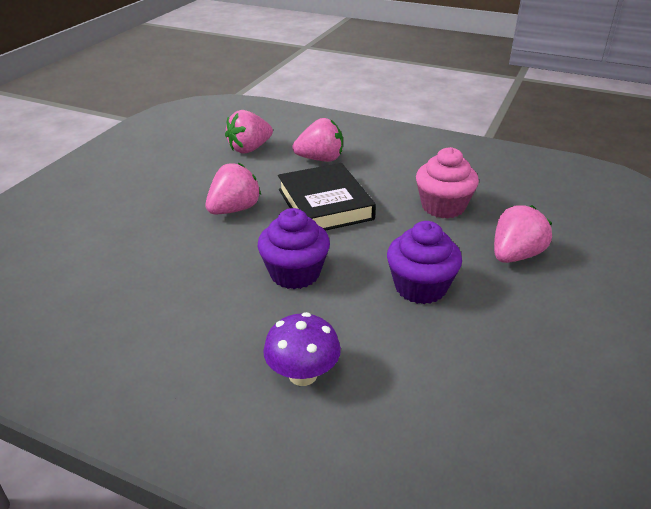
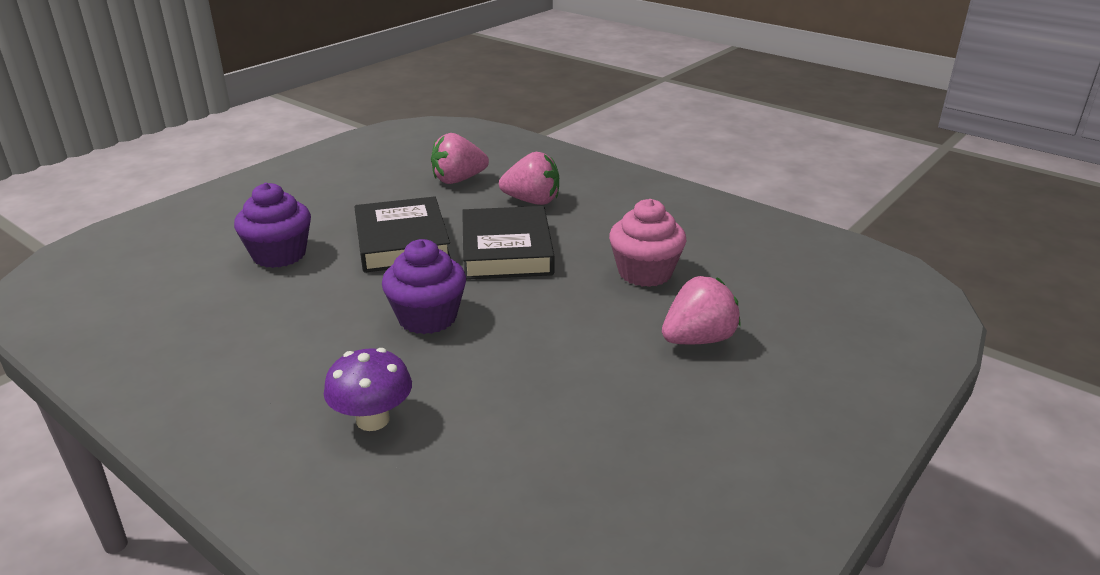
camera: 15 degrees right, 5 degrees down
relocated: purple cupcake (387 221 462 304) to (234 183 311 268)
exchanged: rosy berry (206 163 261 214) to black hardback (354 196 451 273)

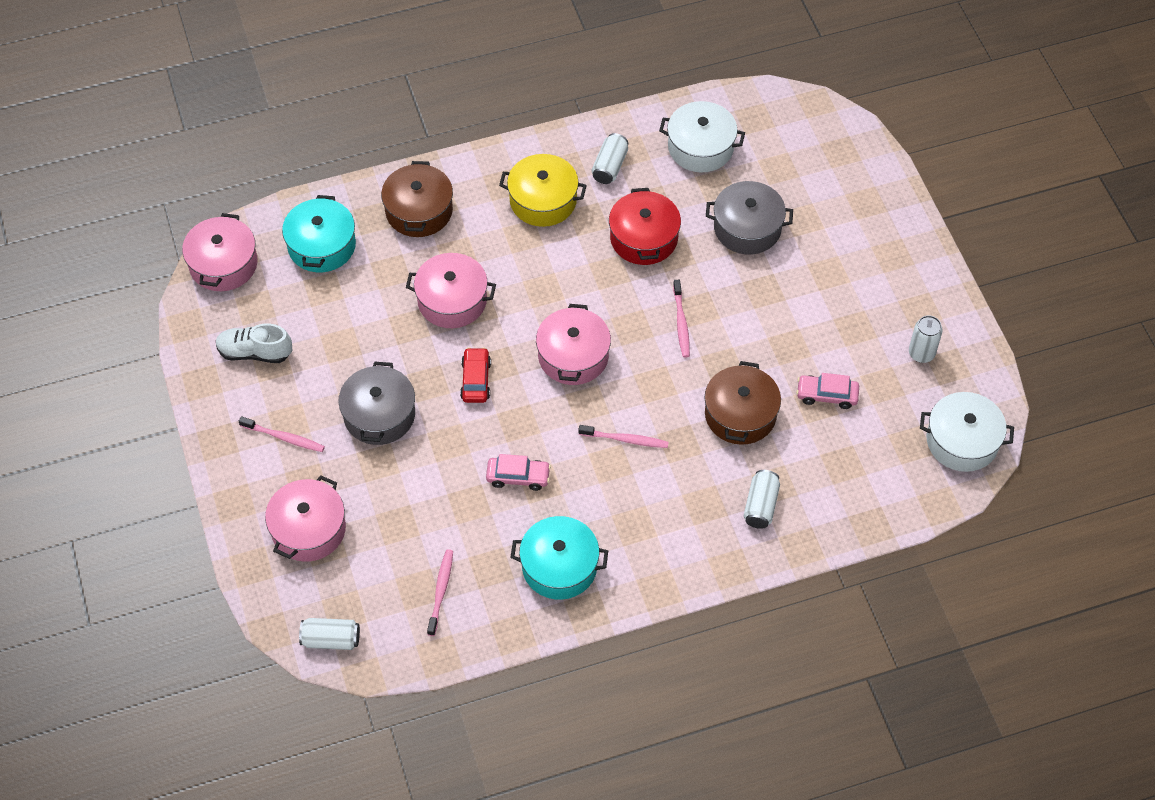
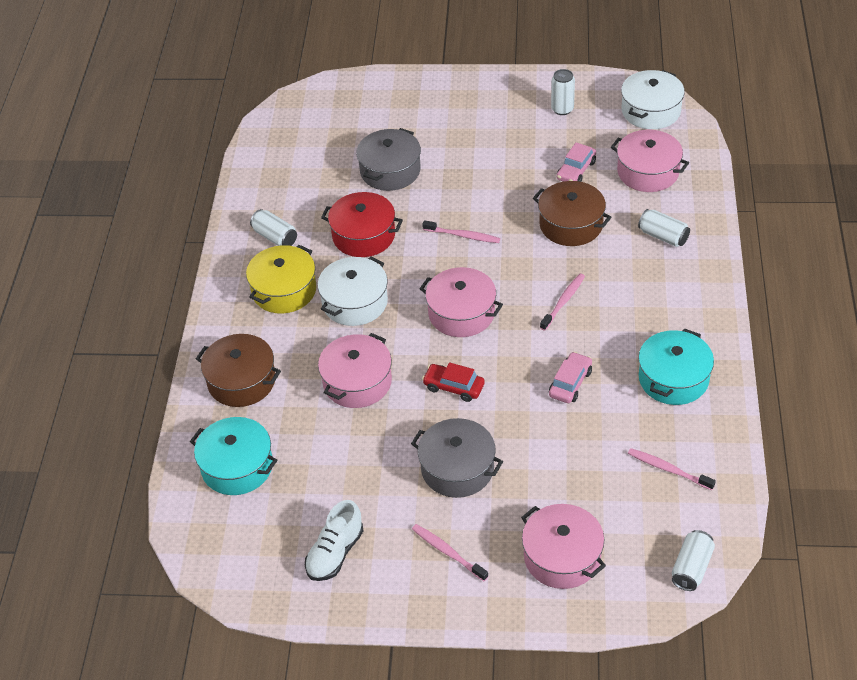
camera: 65 degrees left, 10 degrees down
relocated: rosy stockpot (182 213 258 291) to (611 130 689 192); pure white stockpot (659 101 745 172) to (318 256 388 326)
spun: rosy tooth brush (239 416 325 452) = (412 524 488 581) 90 degrees counterclockwise

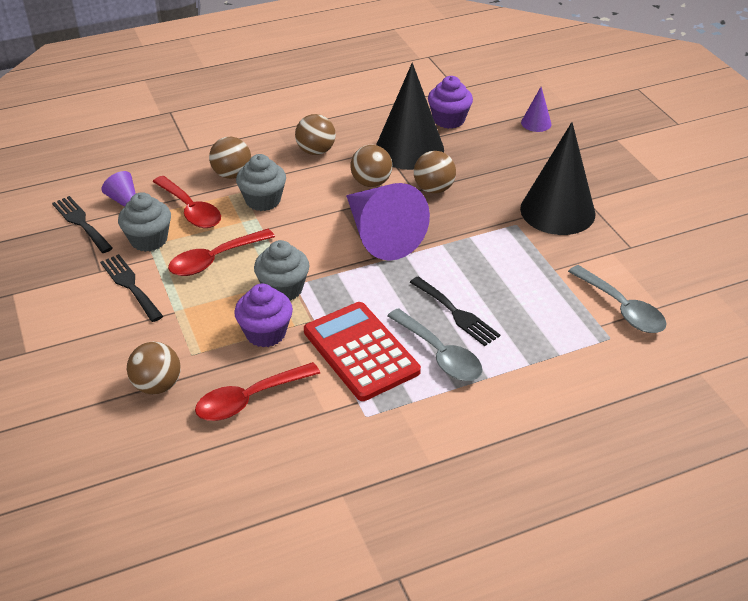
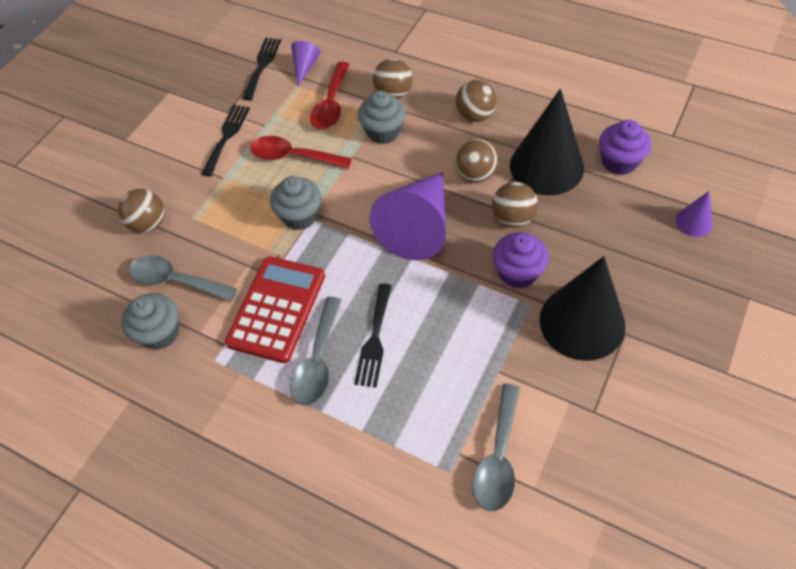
camera: 55 degrees right, 15 degrees up
relocated: grey cupcake (118 192 171 252) to (121 293 179 350); purple cupcake (234 284 293 347) to (493 232 549 288)
colour: crimson spoon (195 362 320 421) to grey spoon (129 255 237 302)

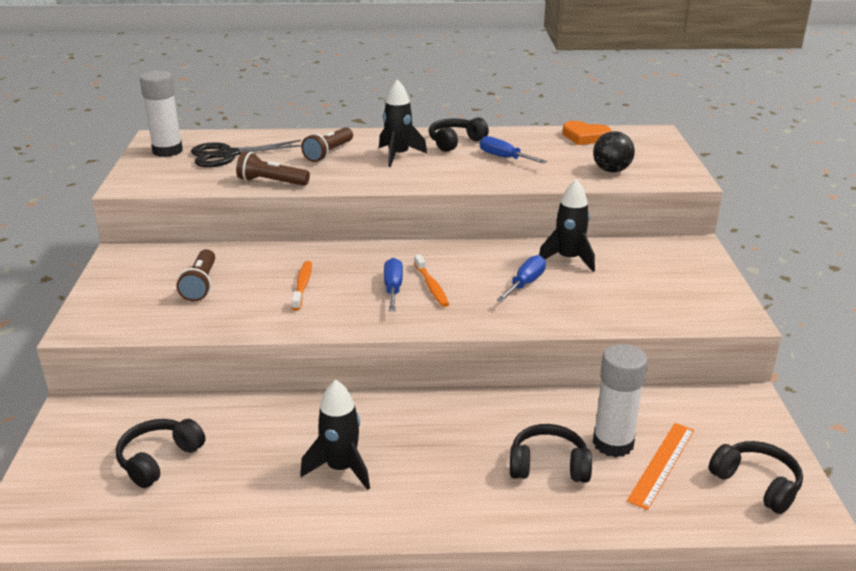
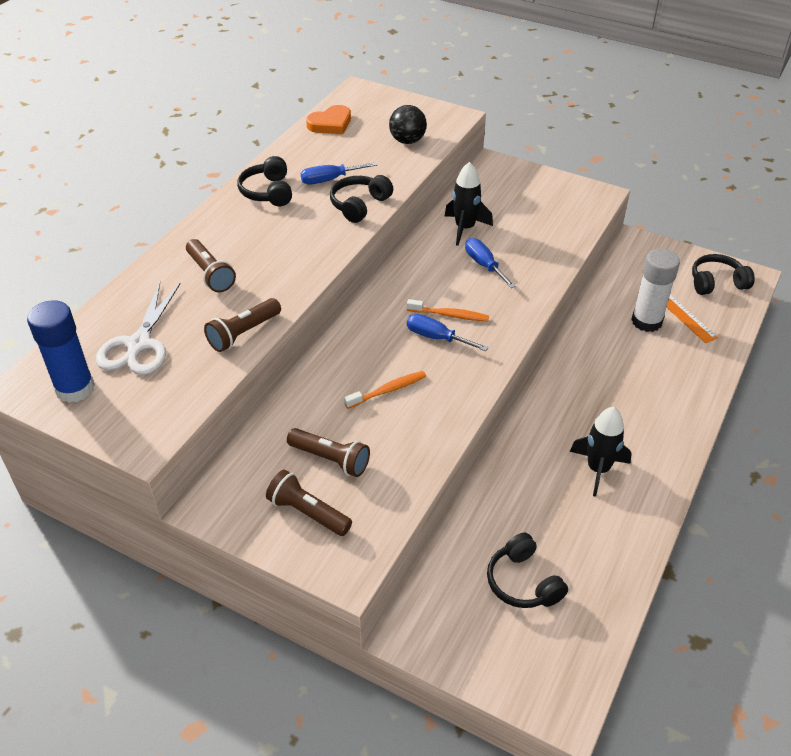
camera: 60 degrees left, 15 degrees up
missing: black rocket (379 79 427 167)
appeared: brown pocket torch (266 470 352 536)
relocated: black headphones (510 424 592 483) to (330 175 393 223)
colour: pure white glue (140 70 183 157) to blue glue (27 300 95 403); black scissors (191 140 301 167) to pure white scissors (96 283 181 375)
spun: orange-coloured tooth brush (291 261 312 311) = (344 371 426 409) 120 degrees clockwise

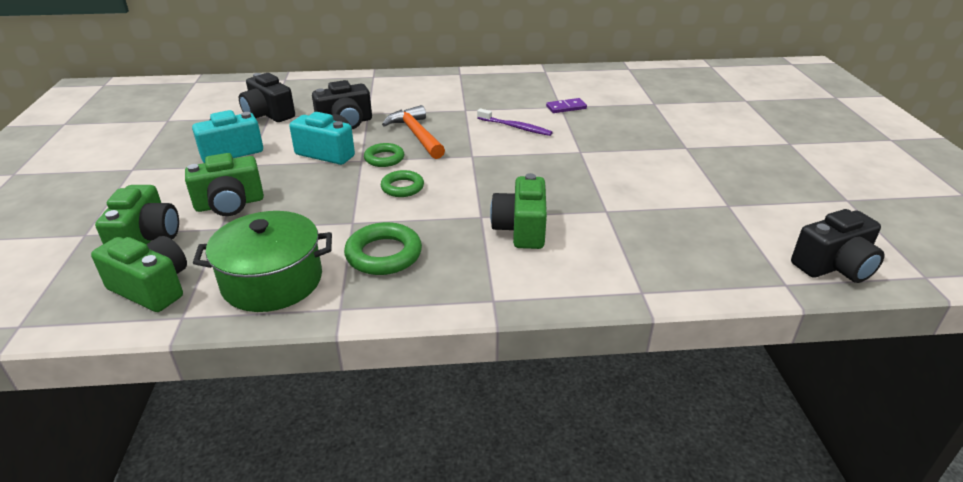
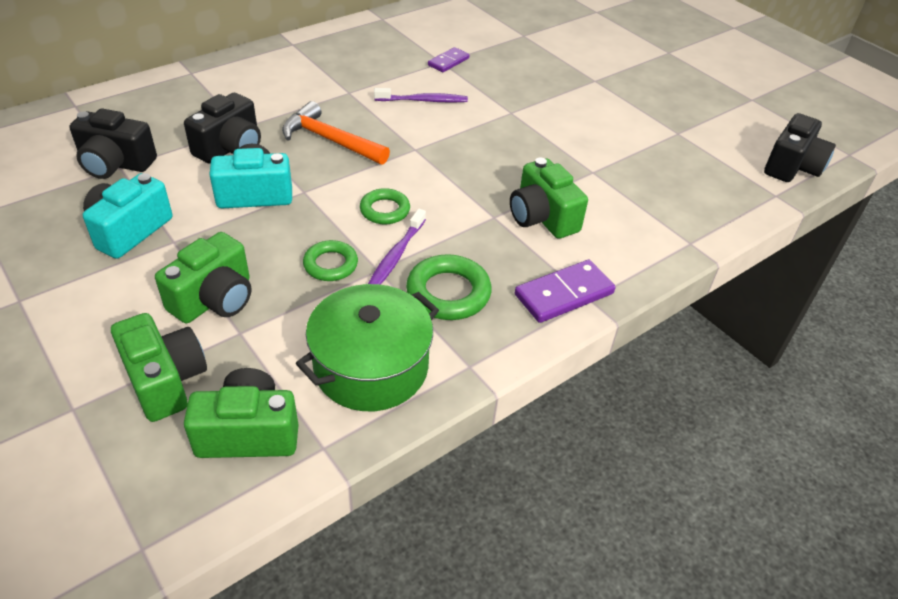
camera: 35 degrees left, 10 degrees up
appeared: purple tooth brush (368 209 426 285); purple domino (515 260 615 323)
relocated: leaf-green ring (364 143 404 167) to (303 240 358 281)

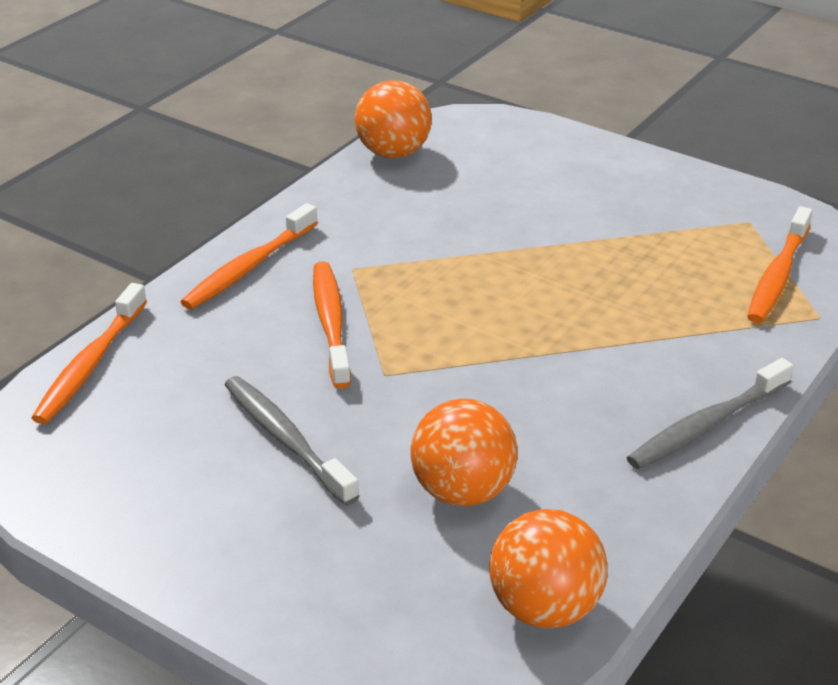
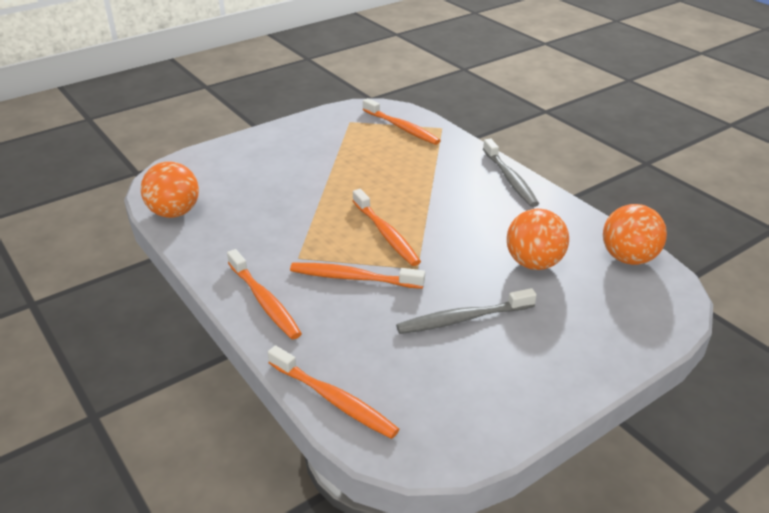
camera: 70 degrees left, 0 degrees up
appeared: orange-coloured tooth brush (353 189 421 266)

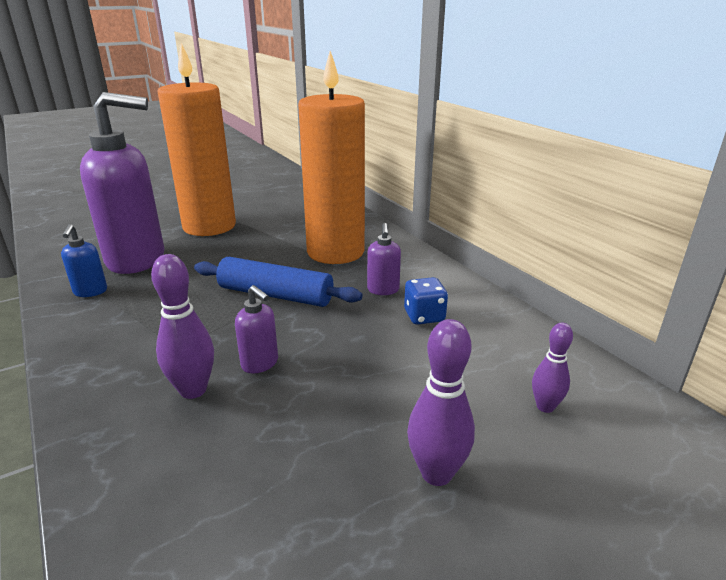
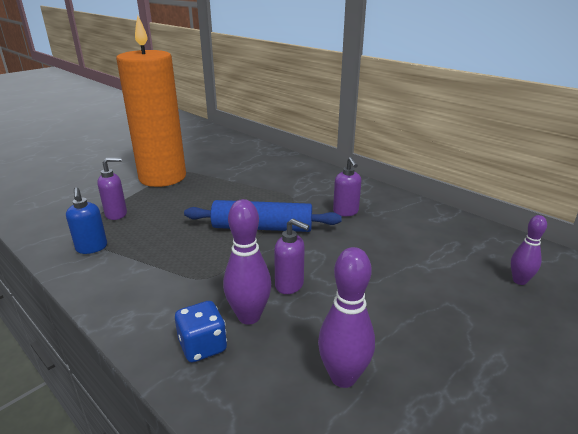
camera: 15 degrees left, 0 degrees up
missing: orange-coloured wax candle (298 51 365 264)
relocated: blue die (404 277 448 325) to (175 301 227 362); purple skittle (407 319 475 486) to (318 247 375 388)
size: purple soap pump (80 92 165 274) = (97 158 127 220) x0.41

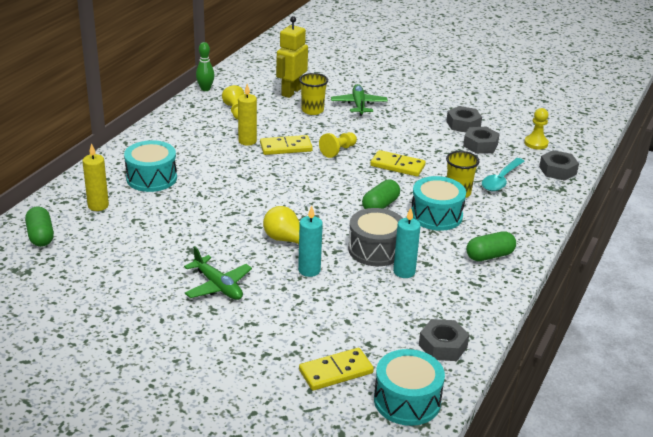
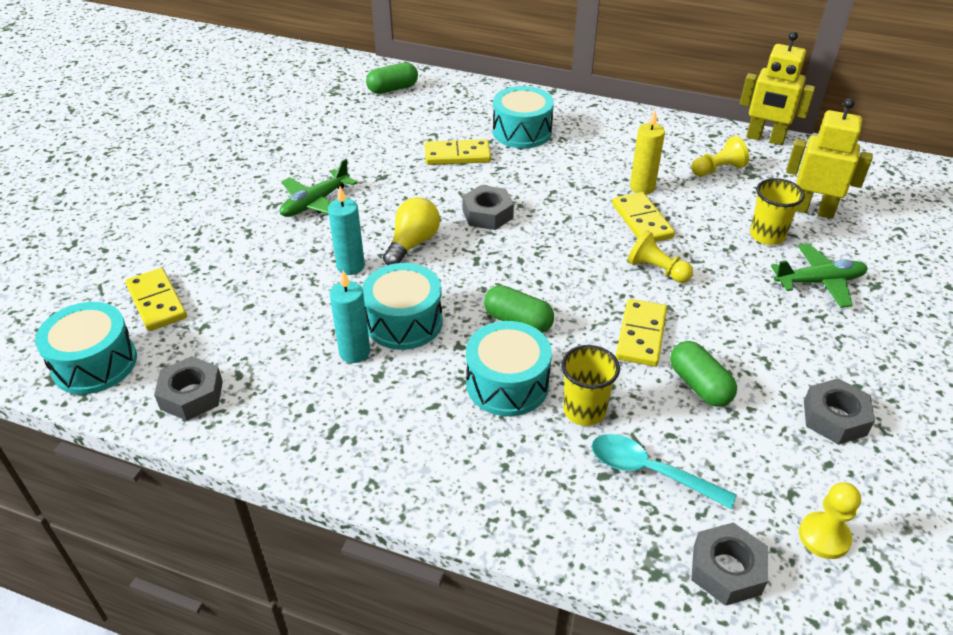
camera: 85 degrees right, 10 degrees up
missing: golden wax candle (82 143 109 211)
appeared: golden domino (425 139 491 165)
relocated: grey nut (463 127 499 154) to (462 185 514 230); leaf-green capsule (466 231 516 261) to (670 341 737 407)
exchanged: leaf-green skittle (196 42 215 91) to golden robot figure (740 31 815 145)
colour: grey drum (348 208 403 266) to aqua drum (362 263 443 350)

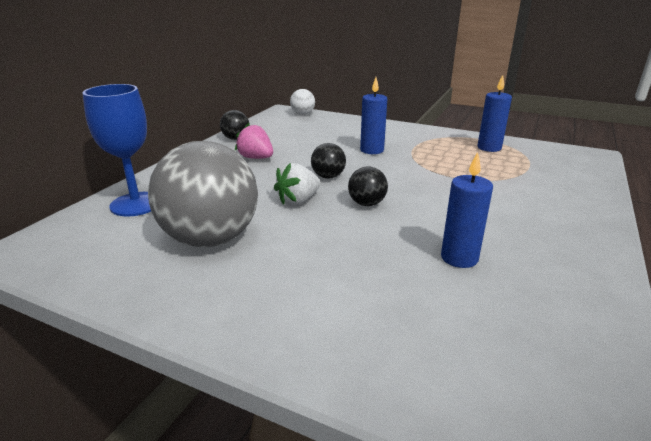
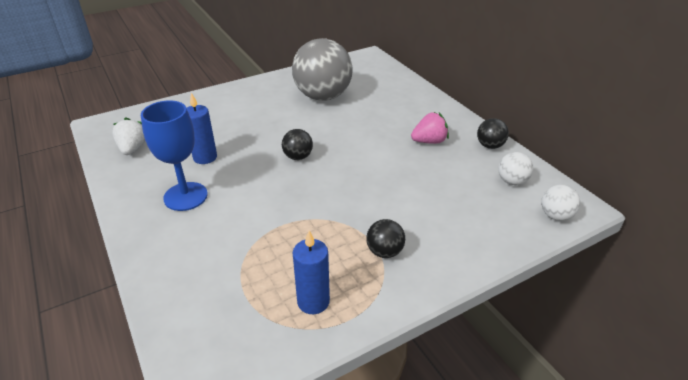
camera: 125 degrees right, 10 degrees up
missing: blue wax candle (360 77 387 154)
appeared: pure white sphere (498 152 533 185)
relocated: blue chalice (82 84 151 216) to (141 100 208 211); pure white berry (274 163 320 205) to (112 117 145 155); black sphere (311 143 346 179) to (366 219 405 258)

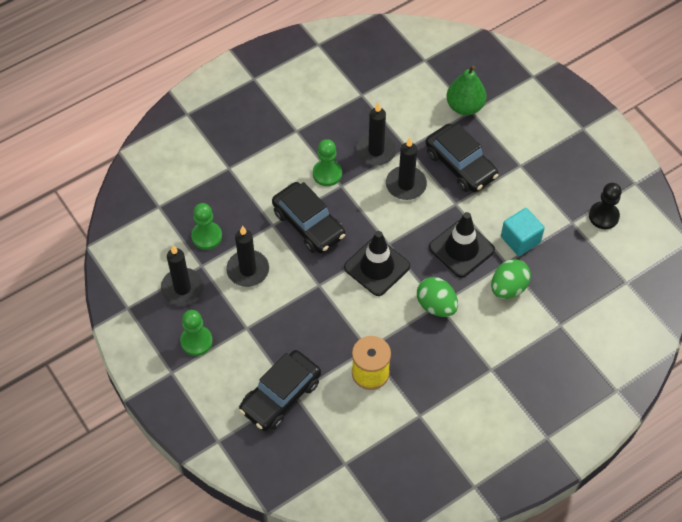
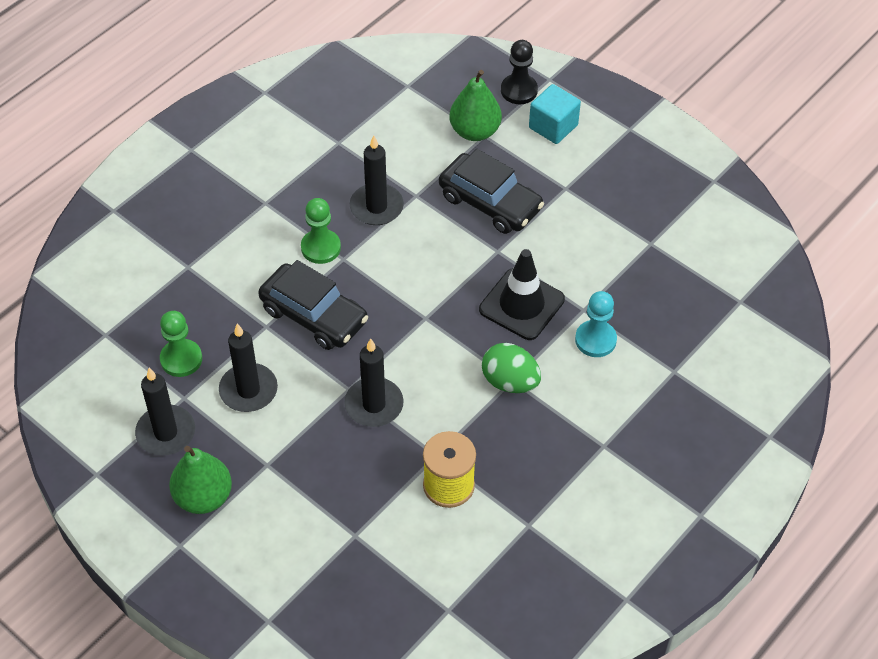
camera: 15 degrees left, 5 degrees down
missing: black car (239 350 321 431); black road cone (344 231 410 296)
relocated: black wax candle (386 138 427 200) to (344 338 403 427); aqua cube (501 208 545 256) to (529 84 581 144); black game pawn (589 183 622 229) to (501 40 538 104)
exchanged: leaf-green game pawn (180 310 213 356) to leaf-green pear (169 446 232 514); leaf-green egg shape (491 259 531 299) to aqua game pawn (575 291 617 357)

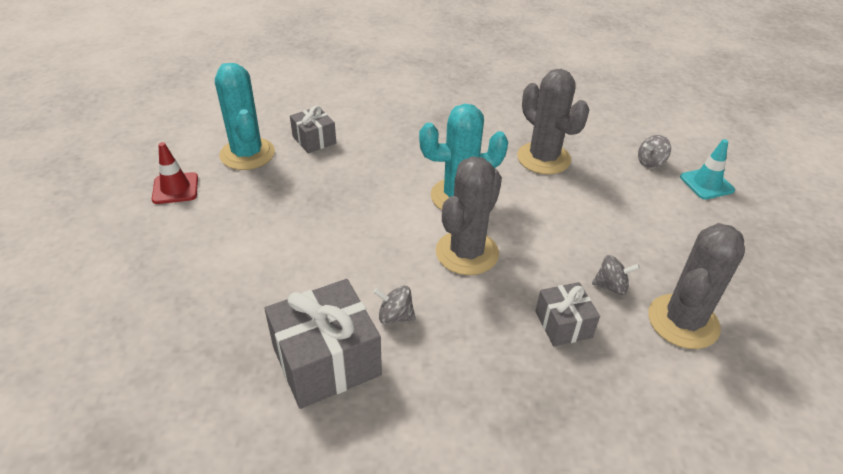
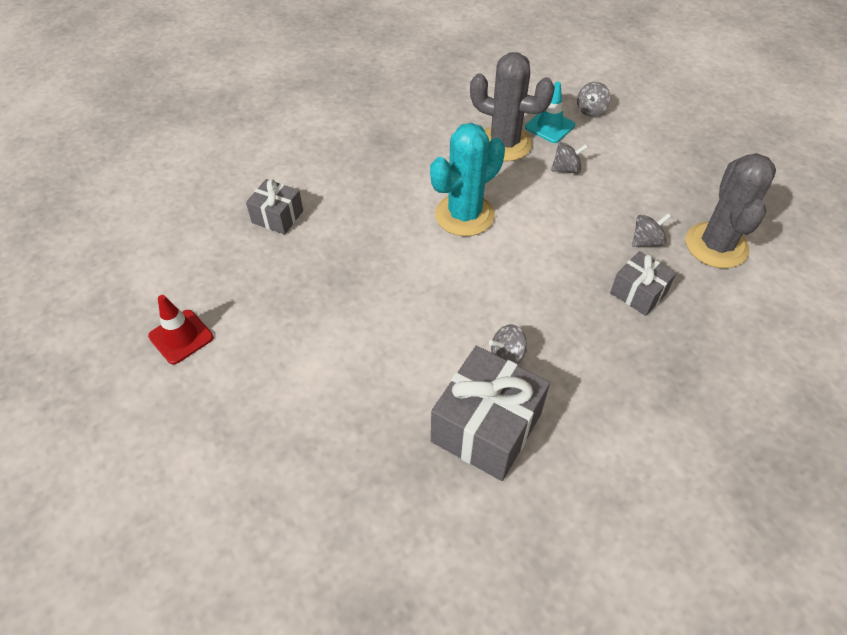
camera: 30 degrees left, 10 degrees up
missing: aqua prickly plant (215 63 275 170); grey prickly plant (435 156 502 275)
appeared: grey whirligig (551 142 588 174)
relocated: aqua road cone (680 139 735 200) to (525 82 575 143)

